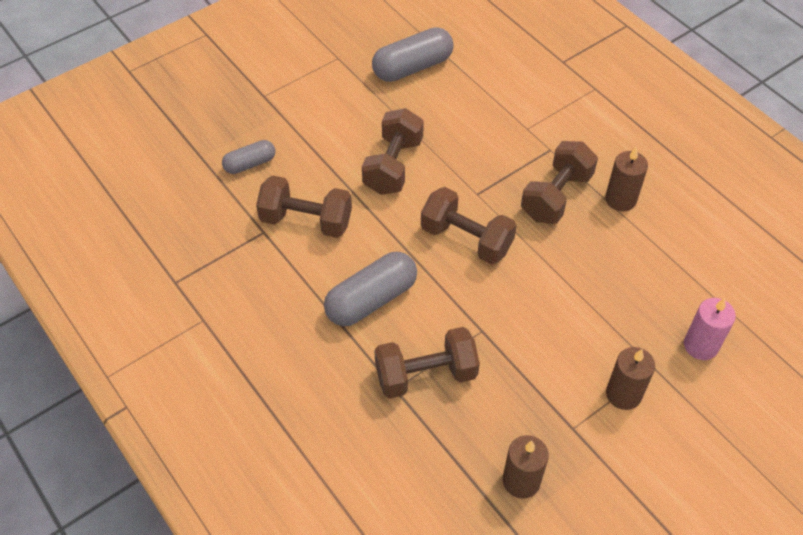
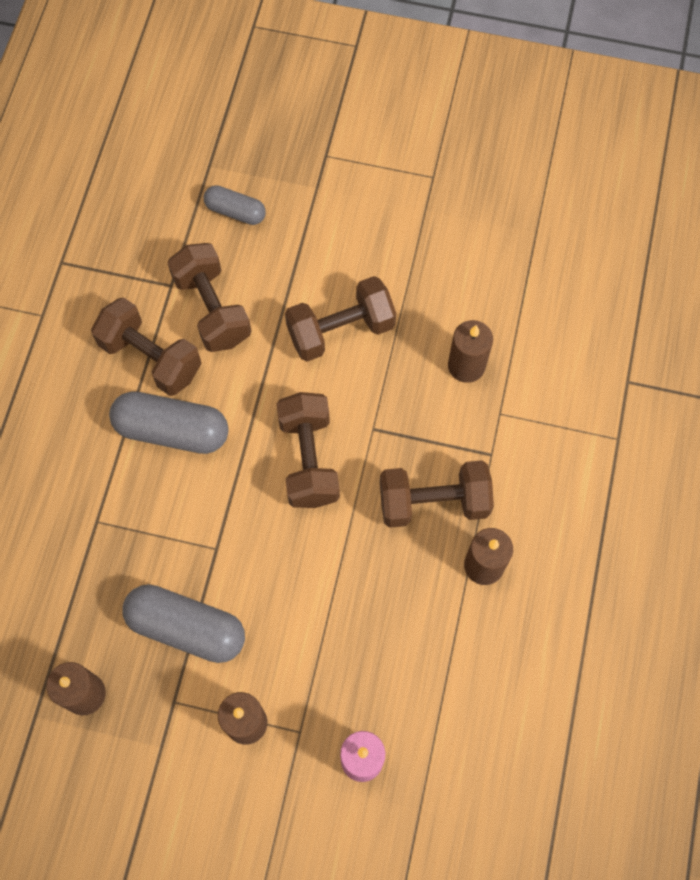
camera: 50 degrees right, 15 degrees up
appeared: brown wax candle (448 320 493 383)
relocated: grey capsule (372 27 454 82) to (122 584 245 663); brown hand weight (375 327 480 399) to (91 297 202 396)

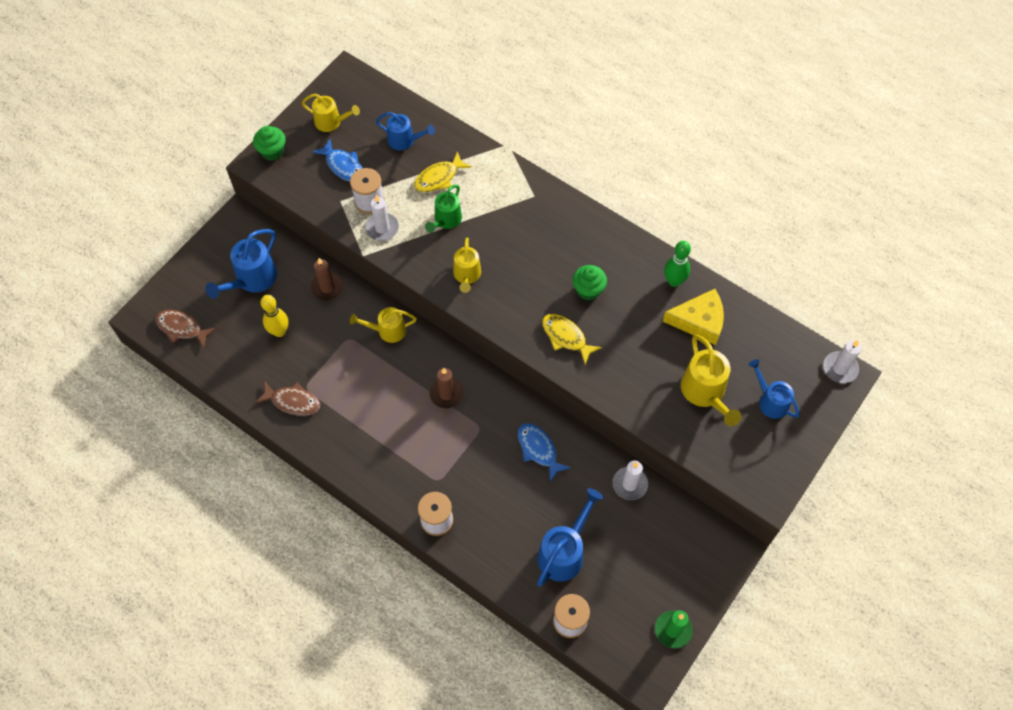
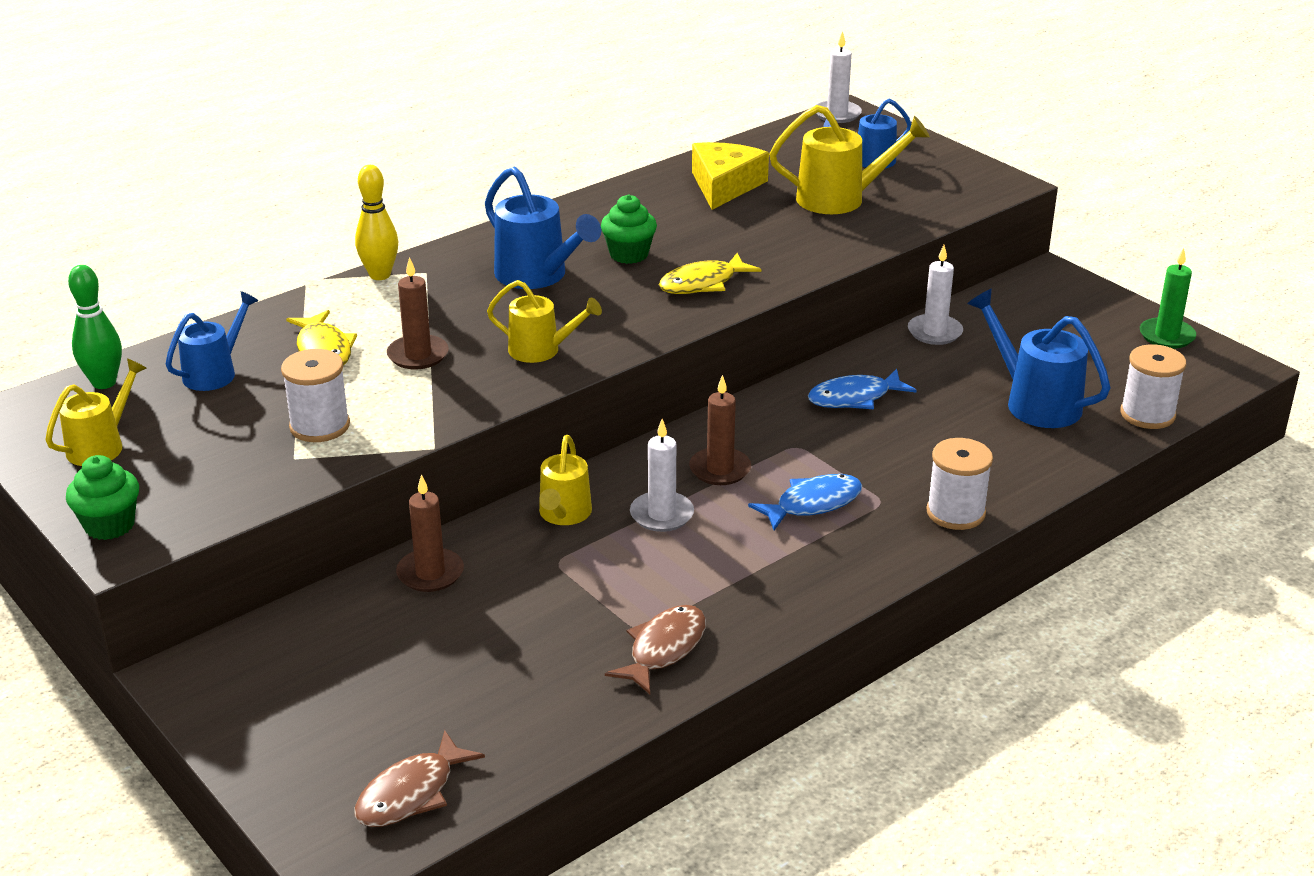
camera: 75 degrees left, 30 degrees down
relocated: blue sprinkling can (205 229 277 299) to (485 166 601 289); golden skittle (260 295 289 337) to (355 165 398 280); blue fish (312 139 363 182) to (748 474 862 530); pure white wax candle (365 195 399 241) to (630 419 694 532); leaf-green skittle (664 241 691 287) to (68 265 122 389)
exchanged: leaf-green sprinkling can (425 185 462 233) to brown wax candle (387 257 449 369)

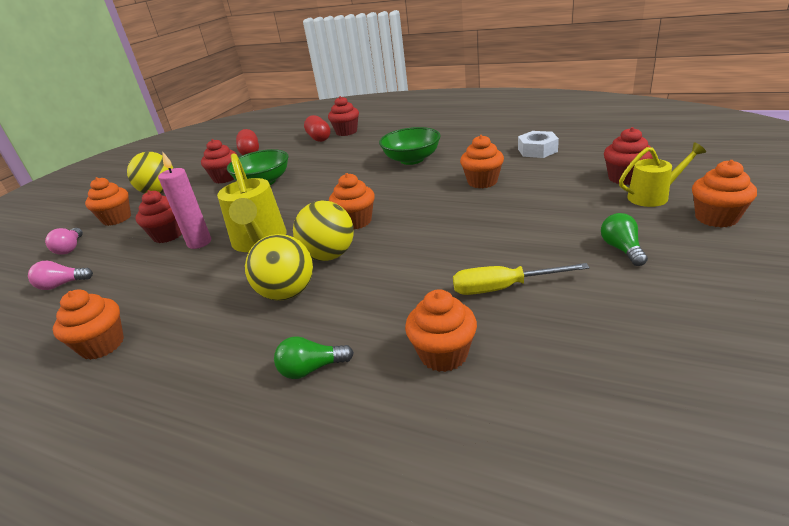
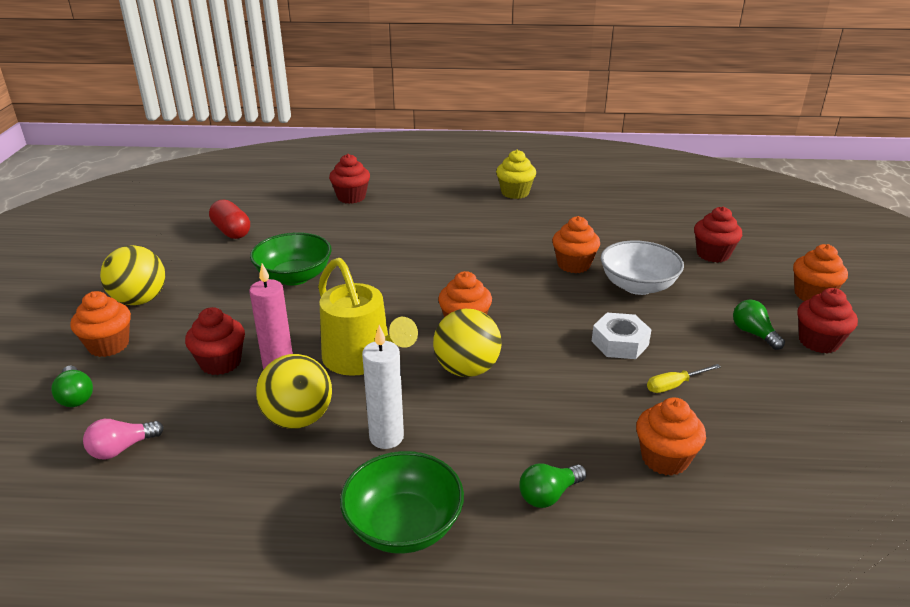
camera: 25 degrees left, 0 degrees up
missing: orange-coloured cupcake (53 289 124 360); crimson capsule (304 115 331 142); golden sprinkling can (619 143 706 207)
appeared: pure white wax candle (362 325 404 449); golden cupcake (496 150 536 199); pure white bowl (601 240 684 295)
relocated: crimson cupcake (201 139 237 184) to (797 288 858 353); golden sphere (245 234 313 301) to (256 354 332 429); leaf-green bowl (379 127 441 165) to (340 451 464 554); pure white nut (518 131 559 158) to (592 313 652 359)
colour: rosy bulb (45 228 83 255) to leaf-green bulb (51 366 93 407)
size: golden screwdriver (453 263 590 295) = (647 364 721 393) x0.64

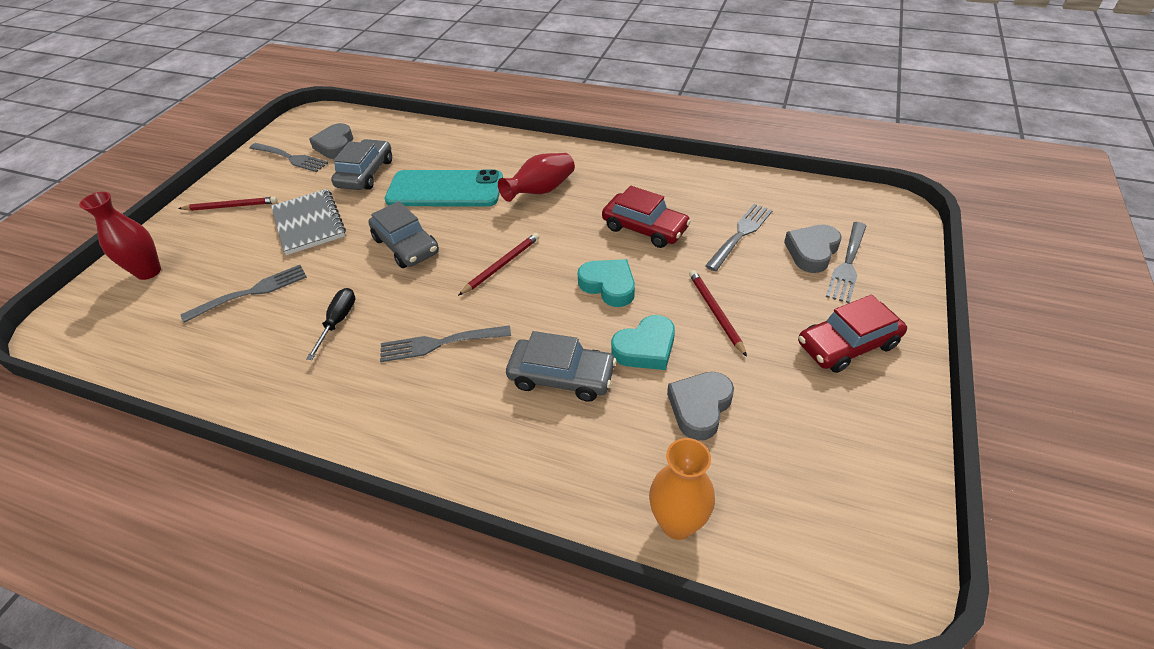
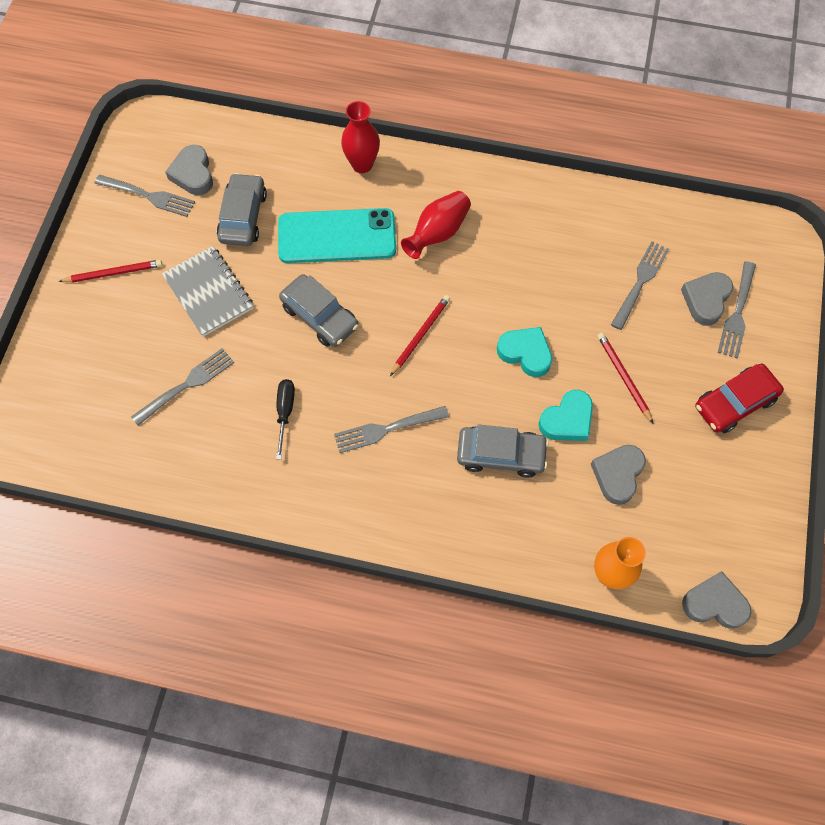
camera: 10 degrees left, 20 degrees up
missing: crimson car (602 186 691 248)
appeared: grey love heart (682 571 752 629)
relocated: crimson tall vase (79 192 161 280) to (341 101 380 173)

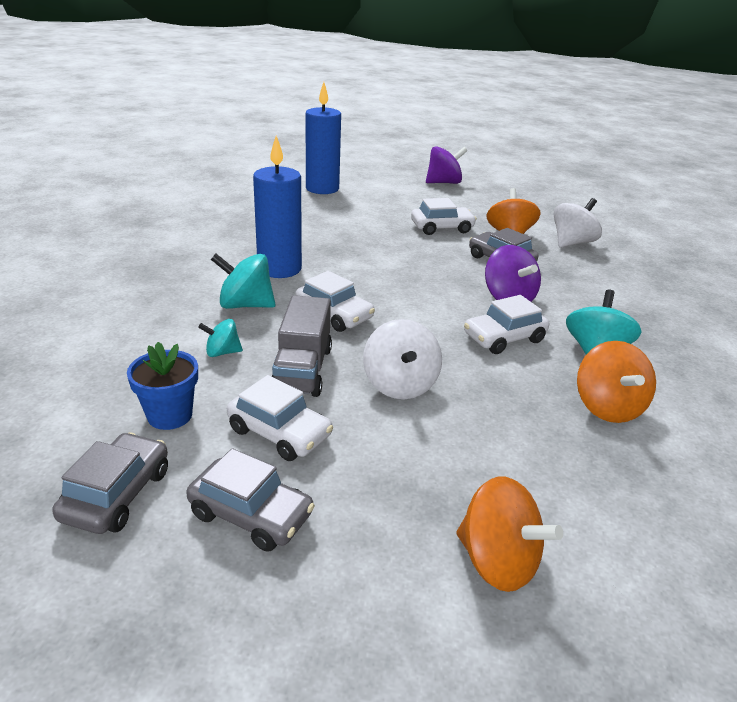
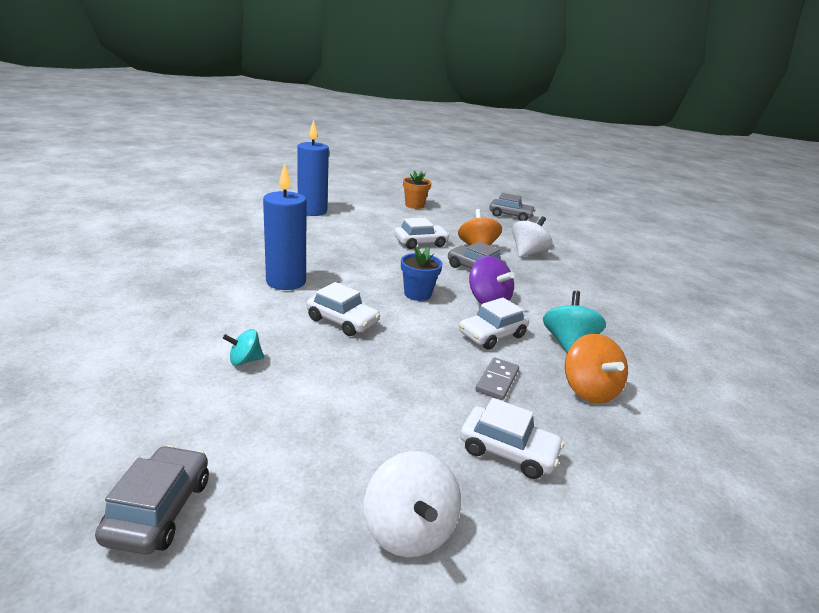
camera: 10 degrees left, 5 degrees down
missing: aqua whirligig (211 254 276 309); grey truck (271 295 332 397); orange-coloured whirligig (456 476 563 592)
appeared: grey domino (475 357 519 400)
relocated: blue flower pot (127 342 198 430) to (401 246 443 301); grey car (186 448 315 552) to (489 193 536 221); pure white car (227 375 333 461) to (460 398 564 479); pure white whirligig (363 319 442 399) to (364 451 461 557)
exchanged: purple whirligig (426 147 467 184) to orange-coloured flower pot (403 171 431 209)

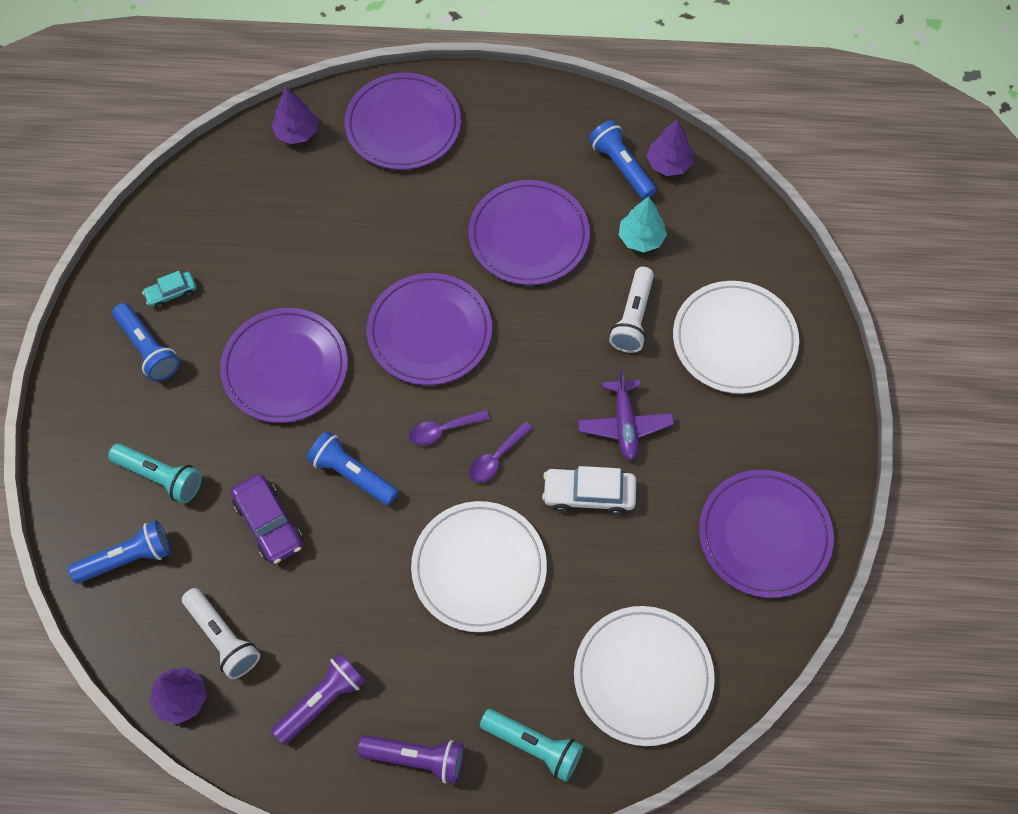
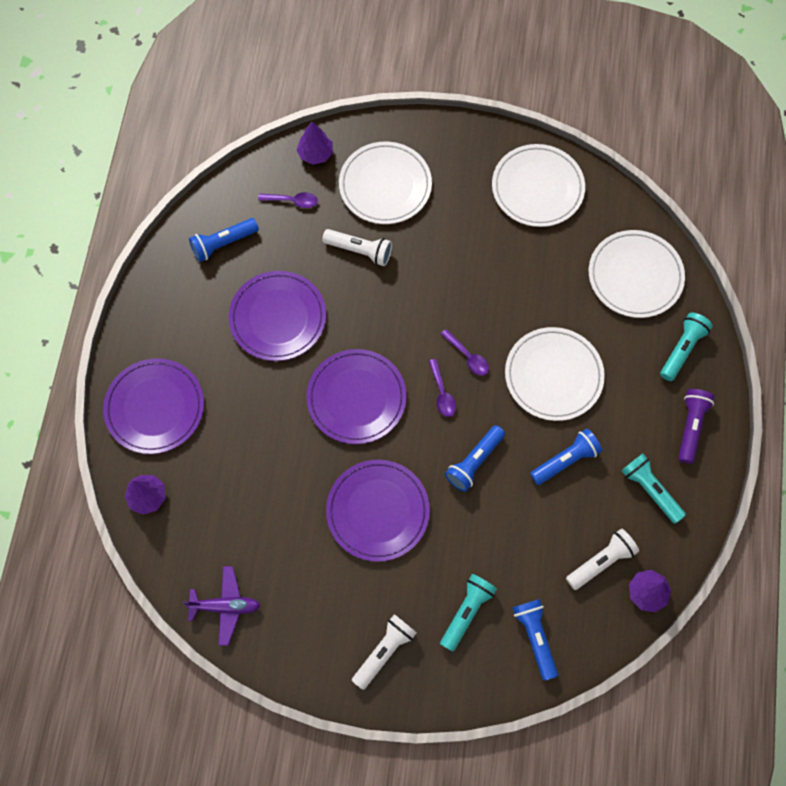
camera: 85 degrees left, 5 degrees up
missing: aqua car (142 271 196 308); purple car (231 474 303 564); pure white car (542 466 636 515); aqua toy tree (619 196 667 252)
appeared: purple spoon (258 192 318 208); pure white pocket torch (352 614 417 690)
relocated: blue pocket torch (112 303 180 382) to (530 429 602 485); purple toy plane (578 369 674 461) to (182 566 260 646); purple toy tree (647 119 693 176) to (297 122 333 165)
colour: purple pocket torch (271 653 366 745) to aqua pocket torch (621 453 686 524); purple plate (699 470 834 598) to pure white plate (492 144 585 227)

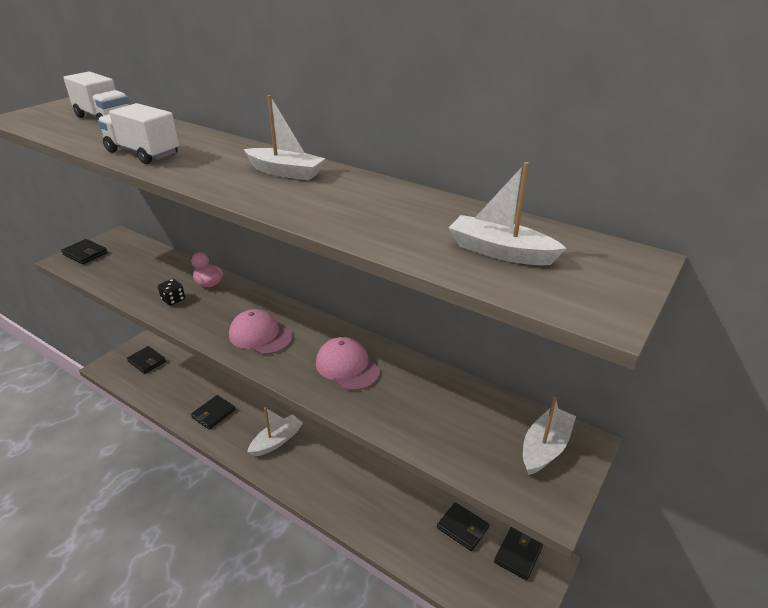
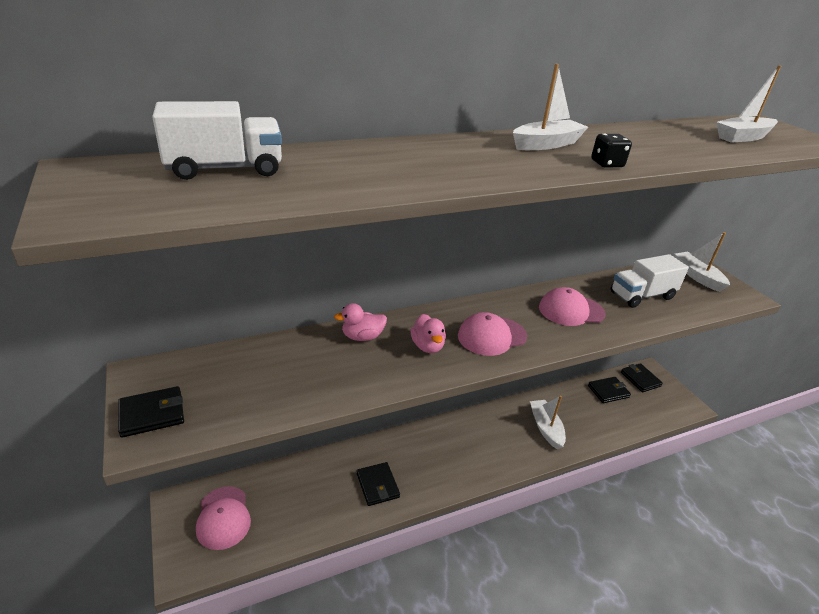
camera: 60 degrees left, 0 degrees up
appeared: rosy duck (411 314 446 353)
relocated: pure white truck (97 103 179 164) to (611 254 689 308); black die (158 279 185 306) to (591 133 632 167); pure white boat (247 407 303 457) to (530 396 566 450)
exchanged: black card wallet (127 346 166 374) to rosy cap (196 486 251 550)

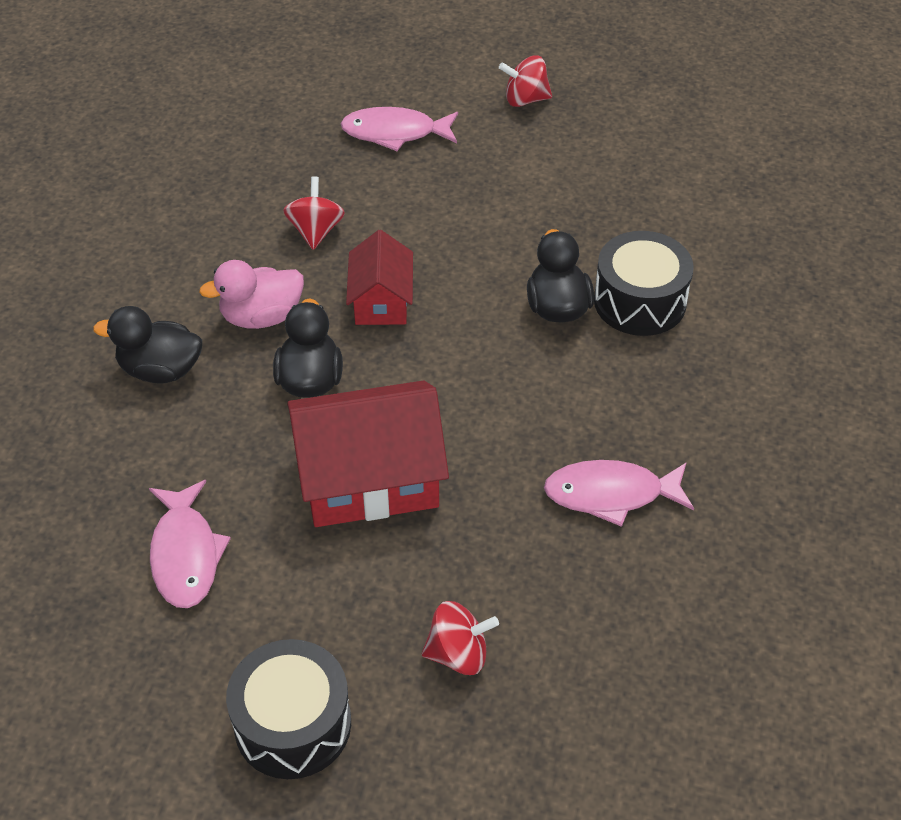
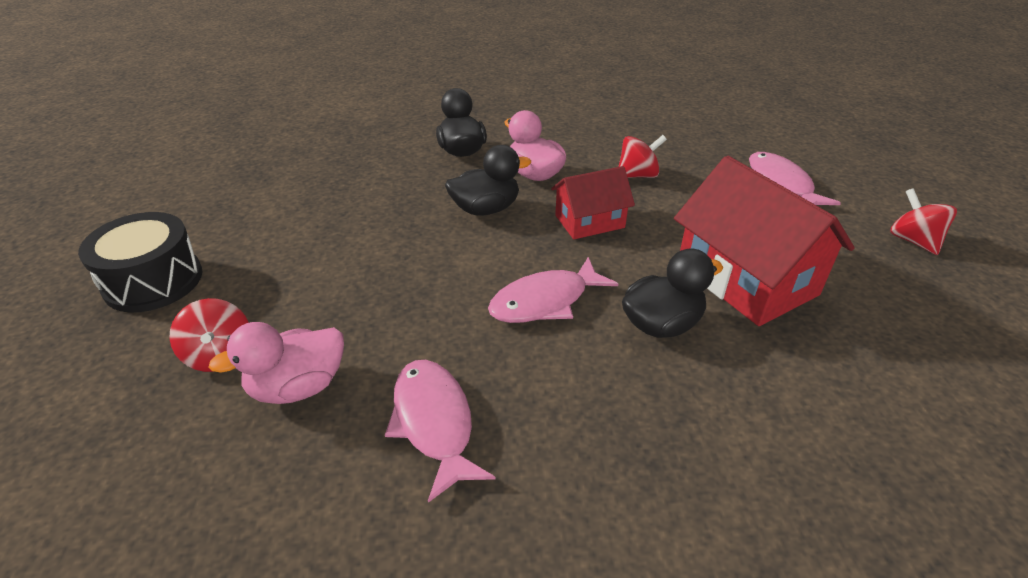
camera: 70 degrees right, 10 degrees down
missing: black drum (594 231 694 336)
appeared: rosy duck (208 322 344 404)
relocated: rosy fish (149 480 231 608) to (488 257 618 323); crimson toy house (287 381 449 527) to (674 156 855 326)

